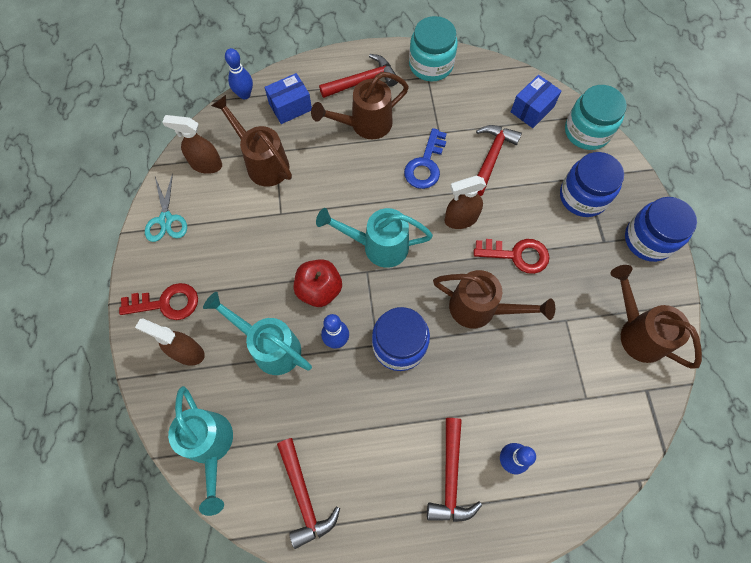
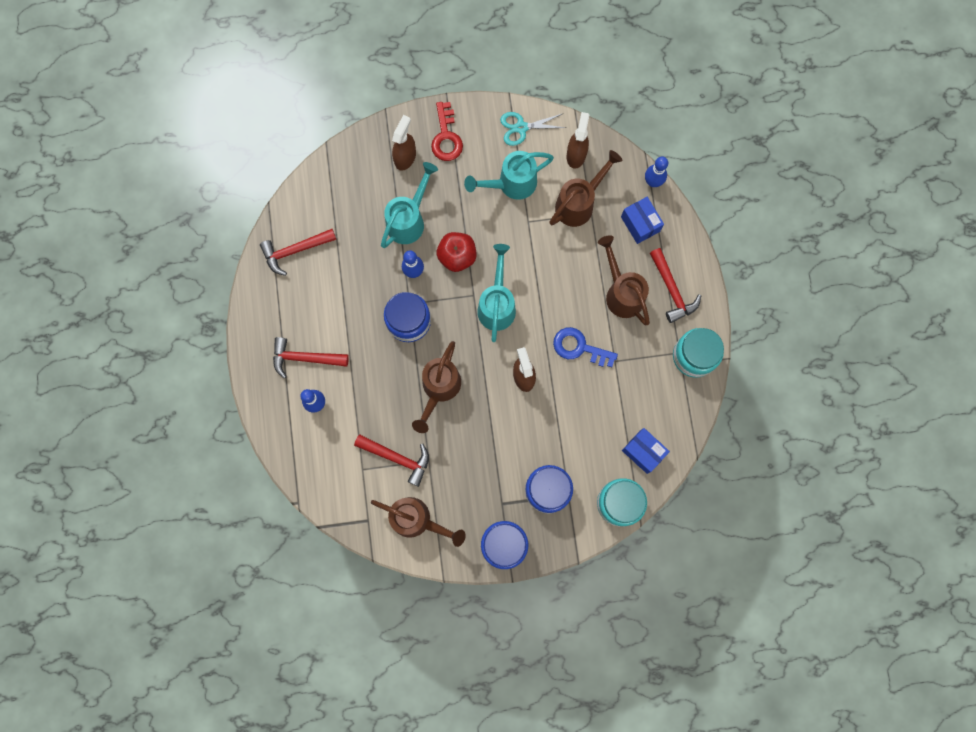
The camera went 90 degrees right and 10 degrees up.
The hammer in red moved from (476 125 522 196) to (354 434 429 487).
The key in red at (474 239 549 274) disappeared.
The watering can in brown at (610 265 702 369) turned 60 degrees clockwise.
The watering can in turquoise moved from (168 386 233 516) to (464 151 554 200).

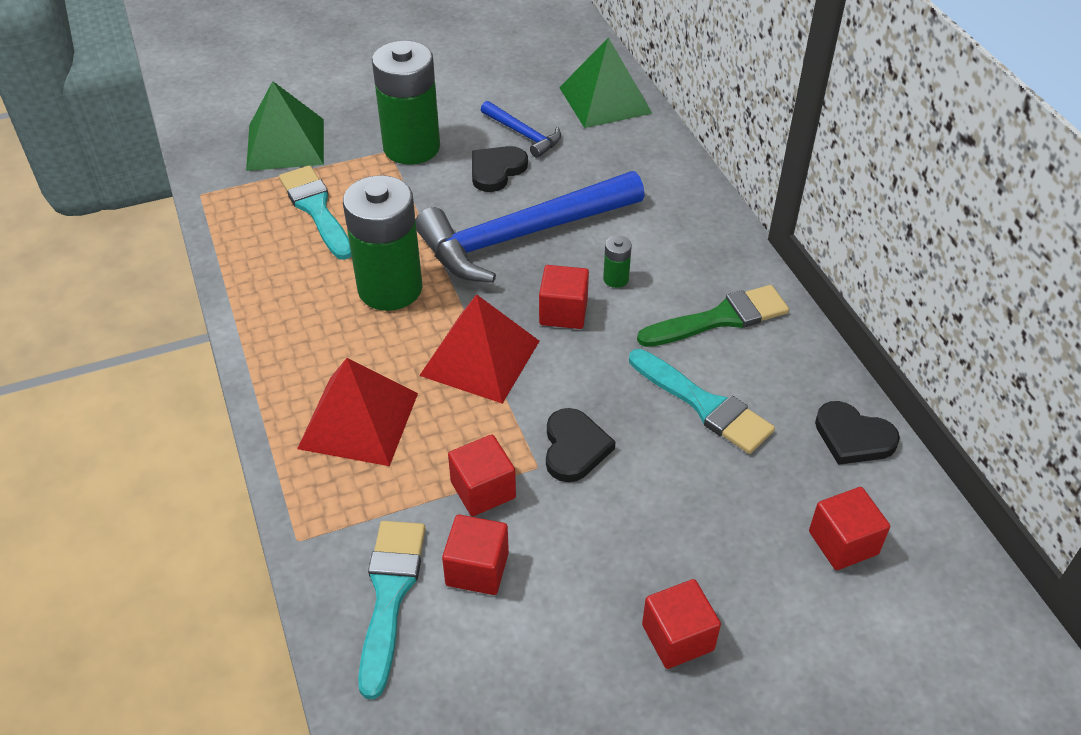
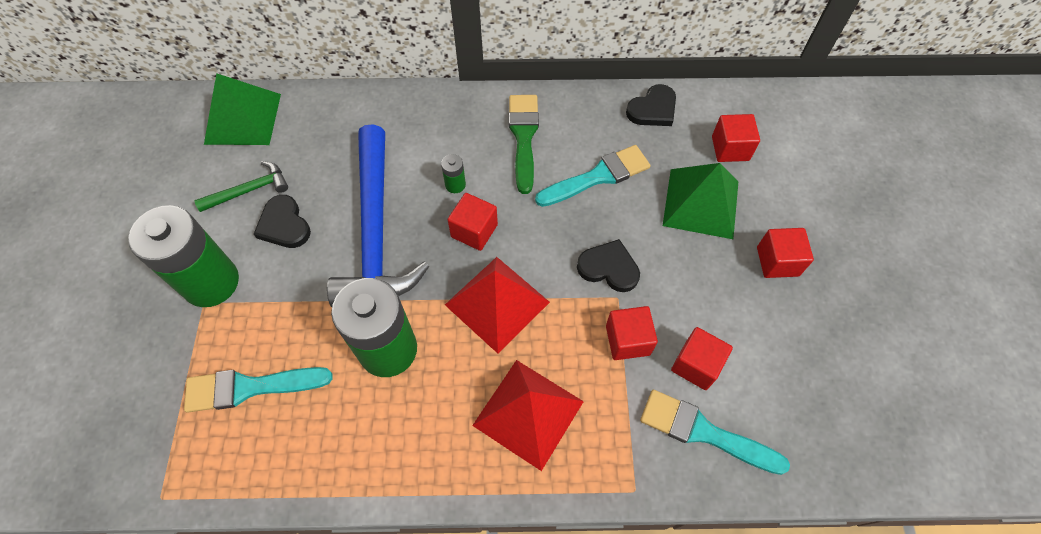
The camera went 70 degrees left and 15 degrees up.
The pyramid in green moved from (246 81 324 171) to (663 163 738 239).
The hammer in blue at (481 101 561 158) became the hammer in green at (194 161 288 212).

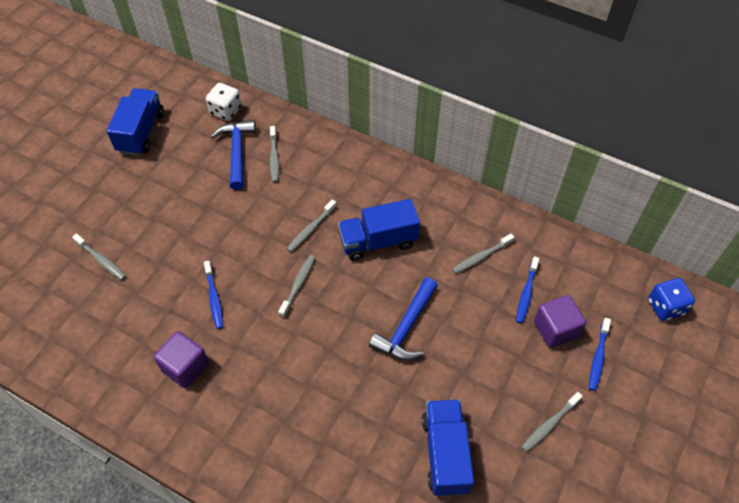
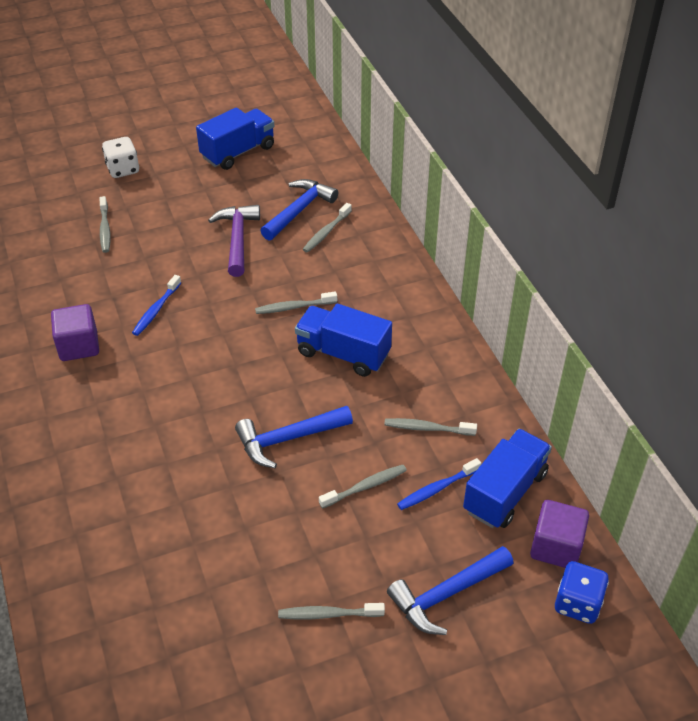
The camera went 40 degrees right and 10 degrees down.
The dice in white moved from (206 83 242 121) to (102 137 139 178).
The toothbrush in grey moved from (278 255 315 318) to (319 465 407 509).
The cube in purple moved from (534 295 586 348) to (530 500 589 568).
The toothbrush in blue at (589 318 611 391) was replaced by the hammer in blue at (387 546 514 635).
The truck in blue moved from (422 399 474 496) to (463 429 552 528).
The hammer in purple at (208 205 260 277) appeared.

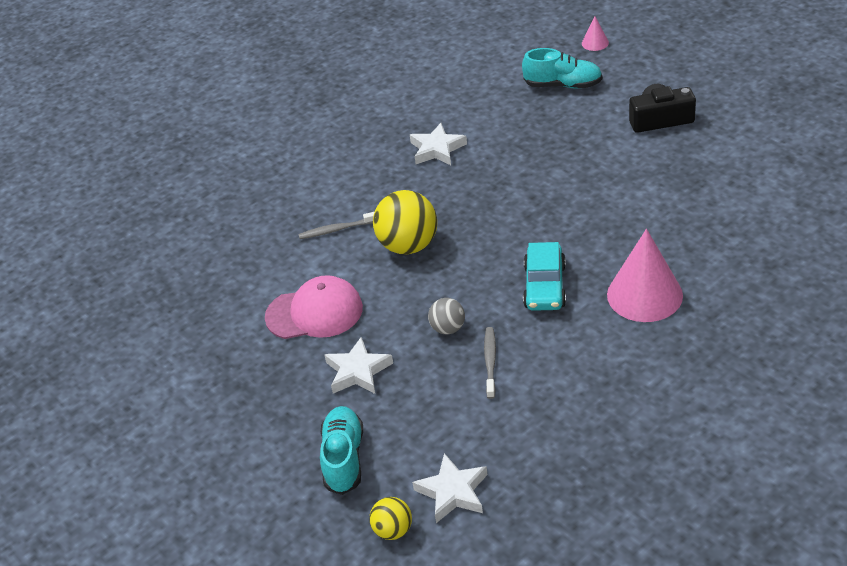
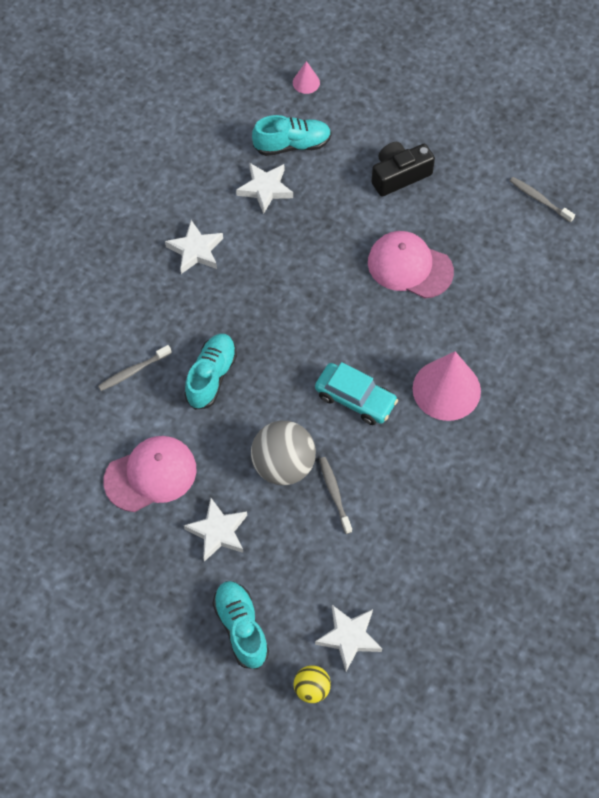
The camera went 25 degrees left and 20 degrees up.
The ball in yellow at (373 190 437 254) was replaced by the shoe in turquoise at (184 333 237 410).
The car in turquoise at (523 242 566 311) turned 45 degrees counterclockwise.
The ball in grey at (428 298 465 335) changed to 1.86 times the size.
The star in white at (236 163 293 214) appeared.
The toothbrush in grey at (510 177 575 223) appeared.
The cap in pink at (368 231 454 299) appeared.

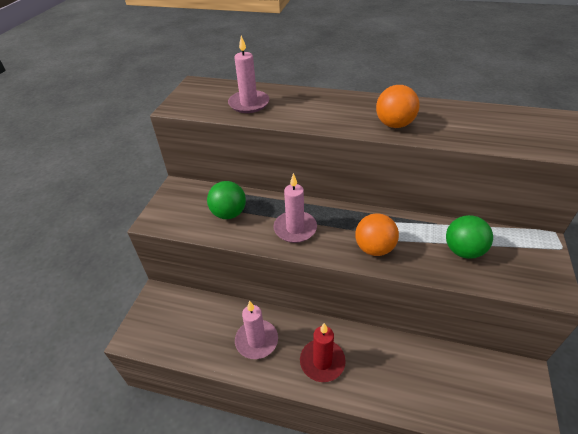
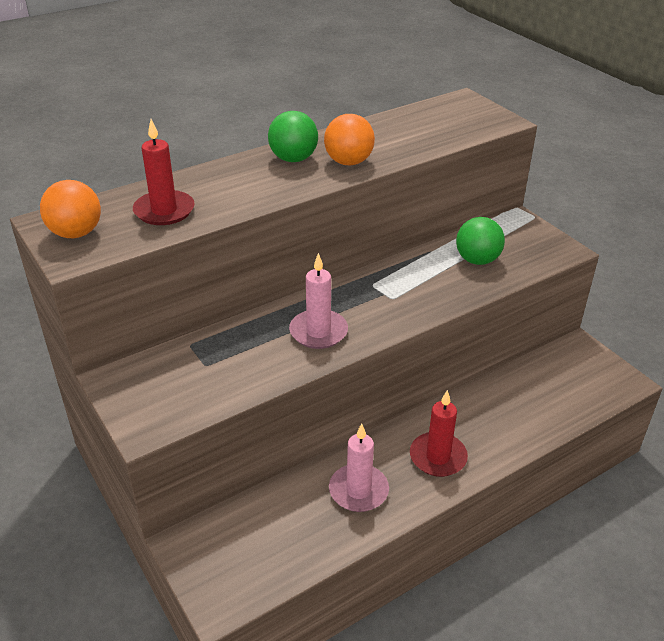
The camera went 50 degrees left and 5 degrees down.
The candle in pink at (228 36 269 113) became the candle in red at (133 119 195 225).
The ball in green moved from (207 181 246 219) to (268 111 318 162).
The ball in orange moved from (355 213 399 256) to (40 180 101 238).

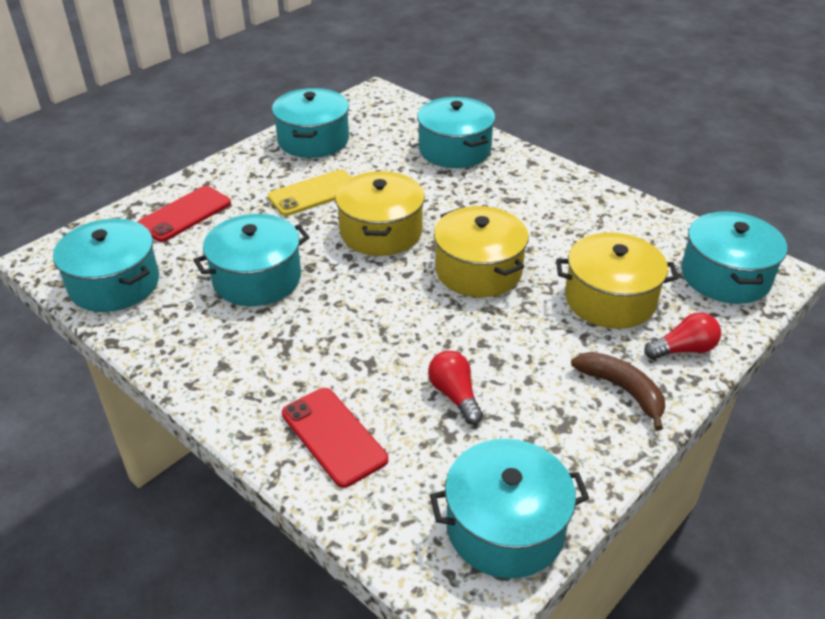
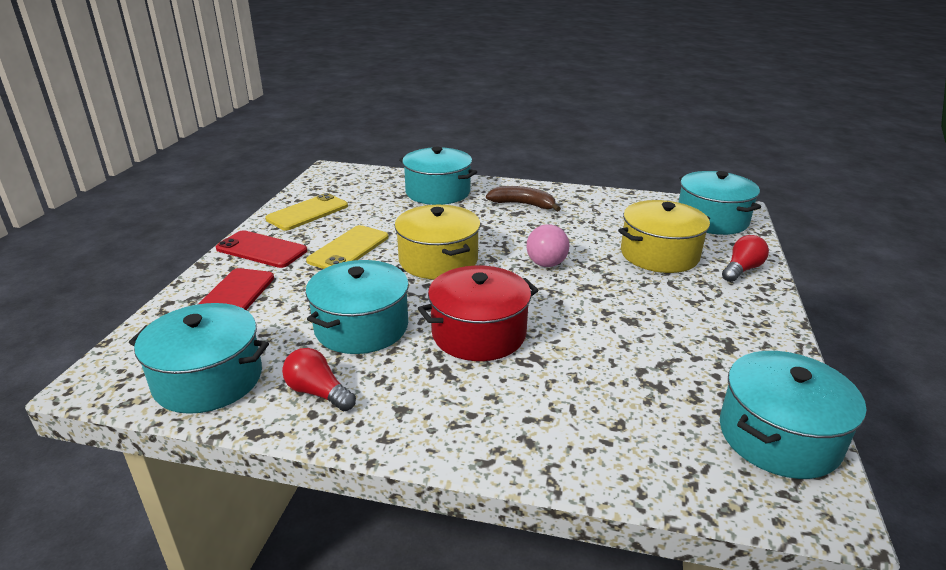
The camera went 30 degrees left and 10 degrees down.
The pot in turquoise at (272 88 349 158) was replaced by the phone in yellow at (265 193 348 230).
The pot in yellow at (434 206 529 297) was replaced by the ball in pink at (526 224 570 267).
The light bulb in red moved from (428 351 483 425) to (282 348 356 411).
The banana in brown moved from (571 352 665 431) to (486 186 561 212).
The phone in red moved from (282 388 388 488) to (216 230 307 268).
The pot in red at (418 265 539 361) appeared.

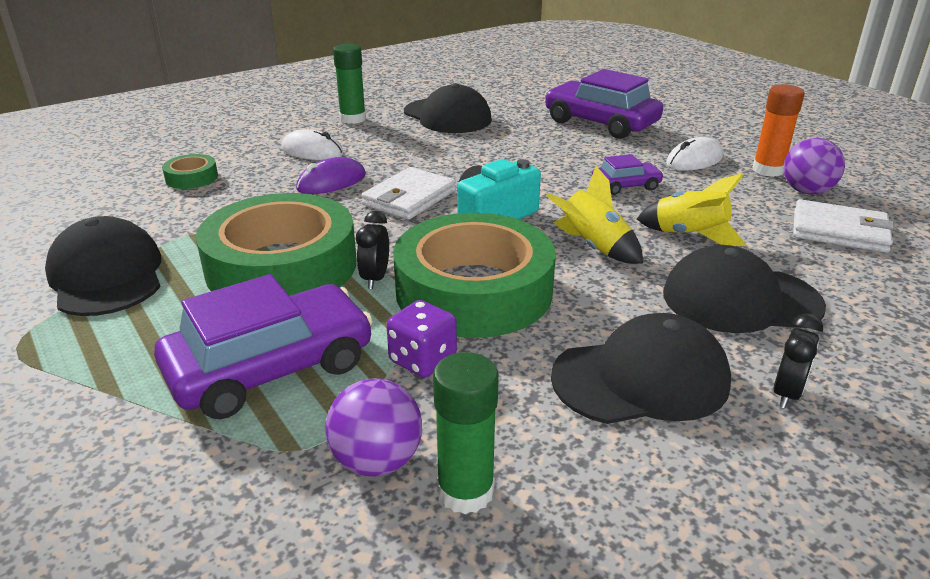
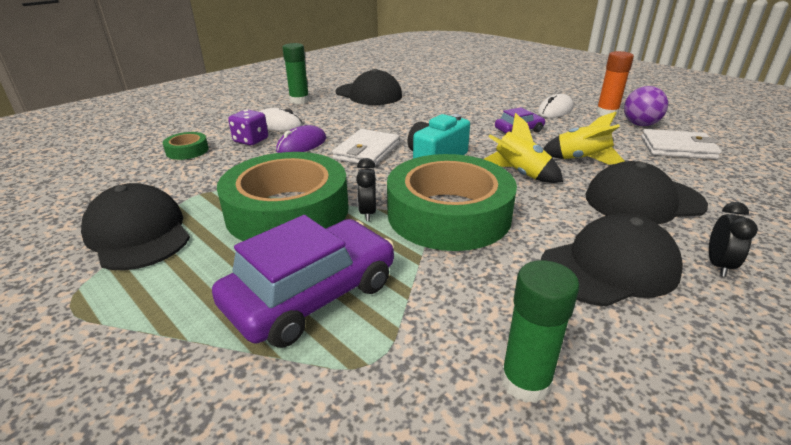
The camera went 10 degrees left and 0 degrees up.
The car in purple at (545 69 663 139) disappeared.
The dice in purple moved from (386 300 457 378) to (228 109 268 145).
The ball in purple at (325 378 422 477) disappeared.

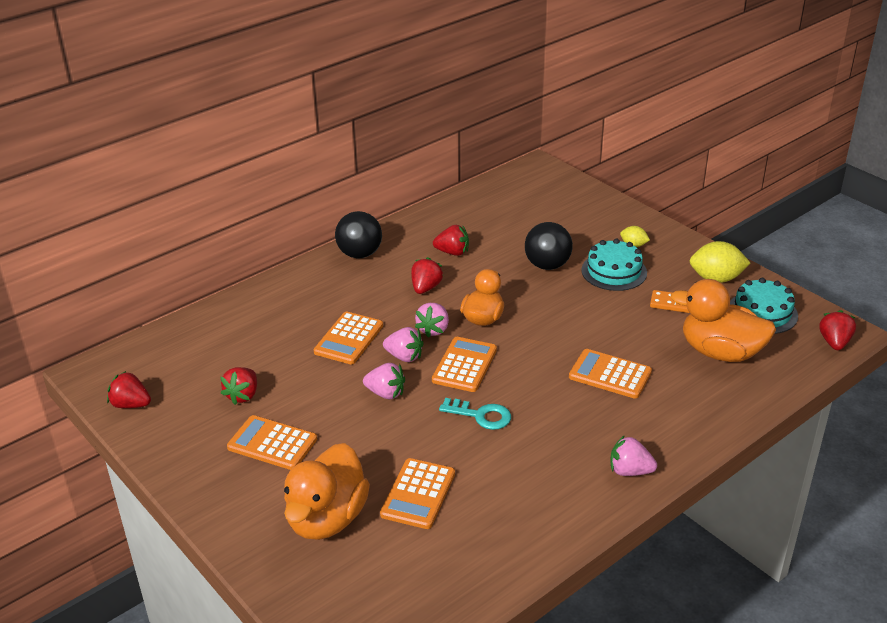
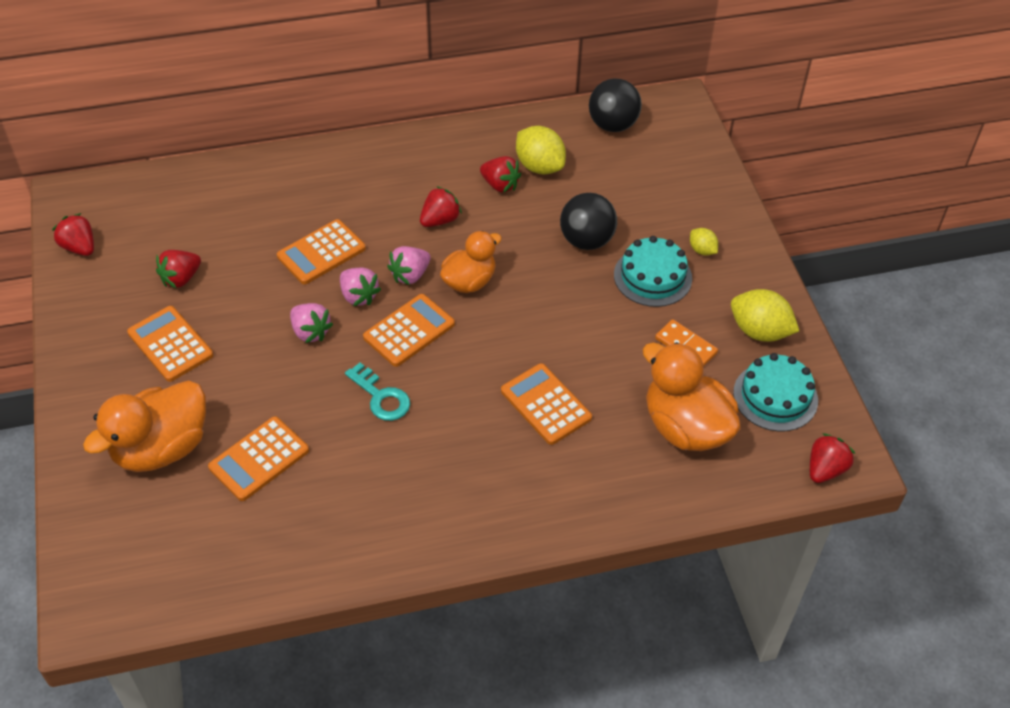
The camera went 25 degrees right and 15 degrees up.
The ball in black moved from (335 211 382 258) to (589 78 642 132).
The strawberry in pink at (611 435 657 476) disappeared.
The lemon in yellow at (516 126 566 175) appeared.

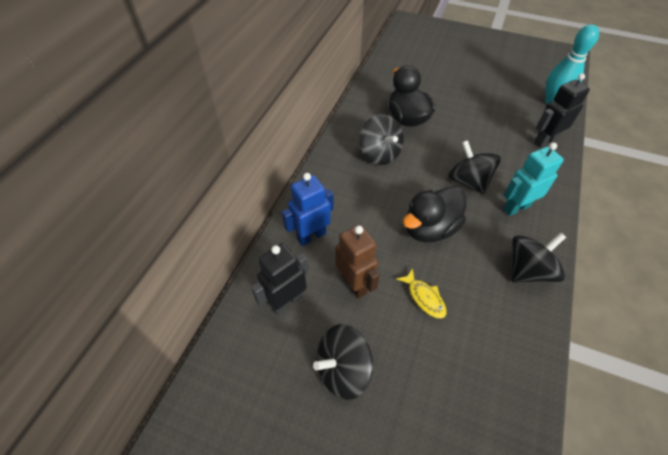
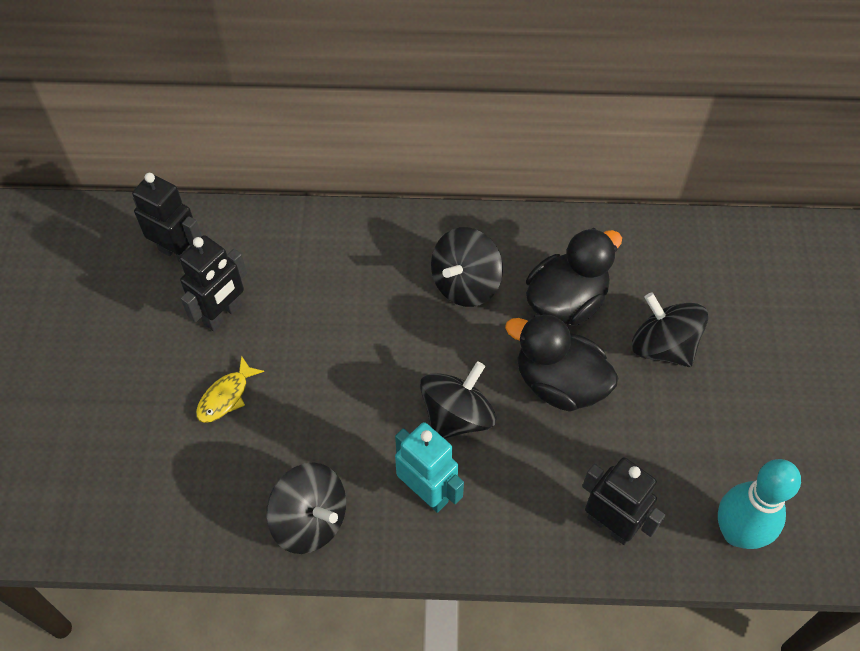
The camera went 70 degrees right and 5 degrees up.
The robot in blue at (282 173 334 246) disappeared.
The duck in black moved from (403 186 466 243) to (505 313 619 412).
The robot in brown at (335 224 380 298) became the robot in black at (179 235 247 331).
The spinning top in black moved from (313 324 373 400) to (632 293 708 367).

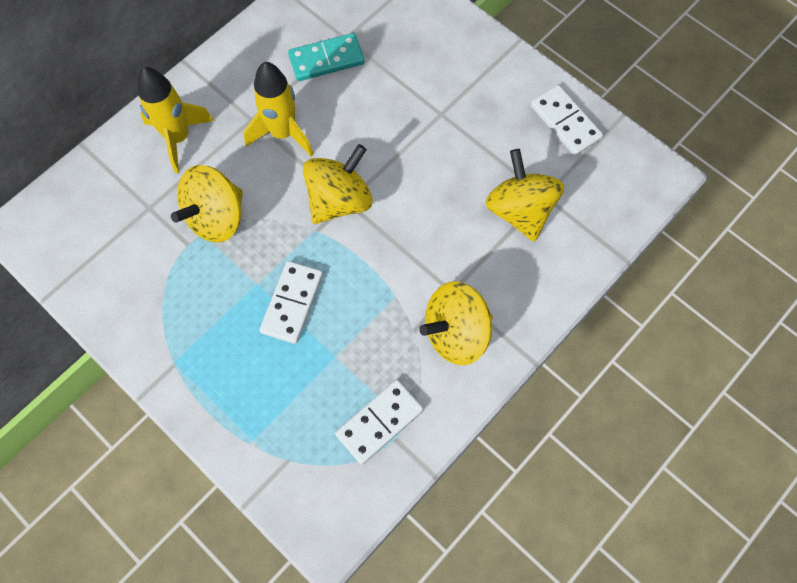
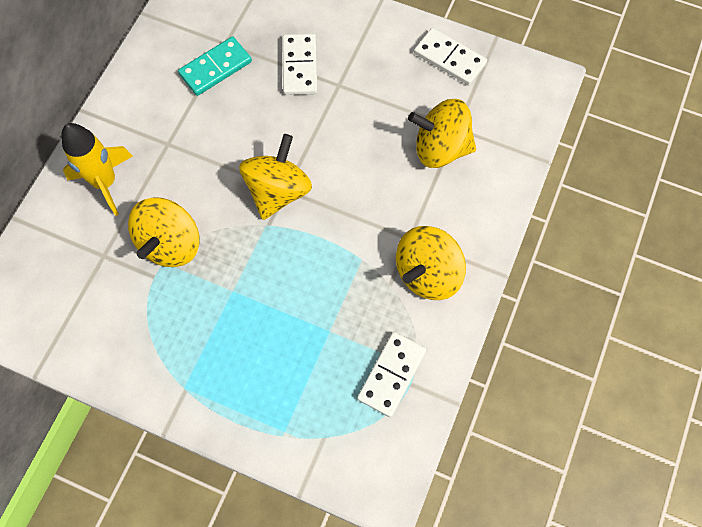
The camera went 20 degrees left and 0 degrees up.
The rocket in yellow at (244 62 314 157) disappeared.
The spinning top in yellow at (485 149 564 242) turned 45 degrees counterclockwise.
The domino in white moved from (259 261 323 344) to (282 34 317 95).

